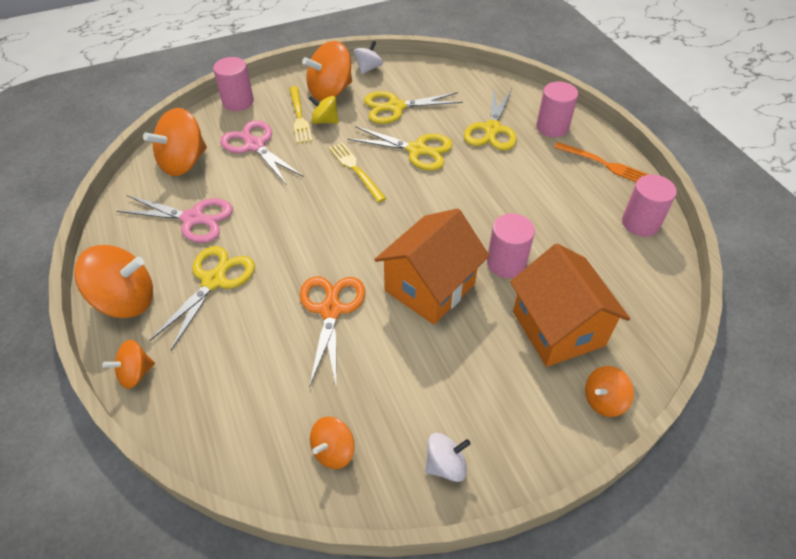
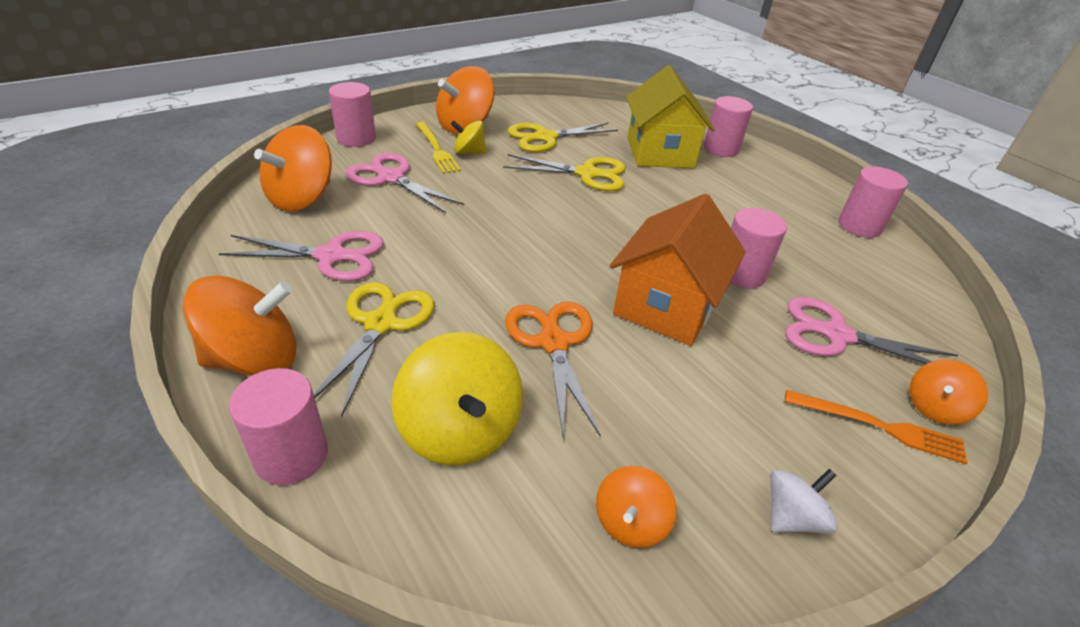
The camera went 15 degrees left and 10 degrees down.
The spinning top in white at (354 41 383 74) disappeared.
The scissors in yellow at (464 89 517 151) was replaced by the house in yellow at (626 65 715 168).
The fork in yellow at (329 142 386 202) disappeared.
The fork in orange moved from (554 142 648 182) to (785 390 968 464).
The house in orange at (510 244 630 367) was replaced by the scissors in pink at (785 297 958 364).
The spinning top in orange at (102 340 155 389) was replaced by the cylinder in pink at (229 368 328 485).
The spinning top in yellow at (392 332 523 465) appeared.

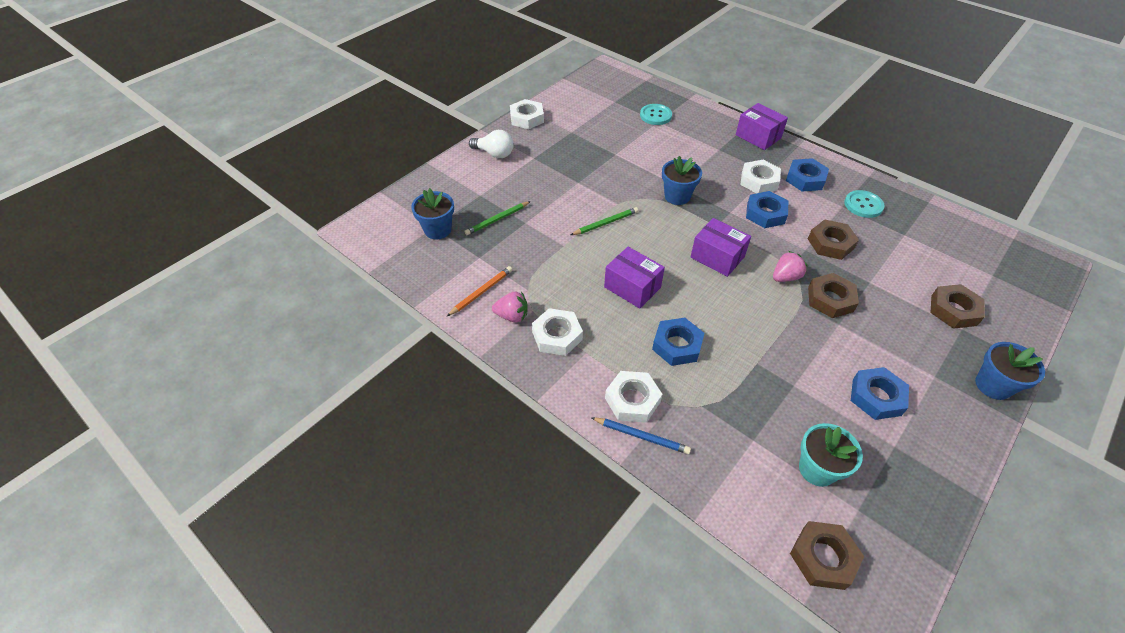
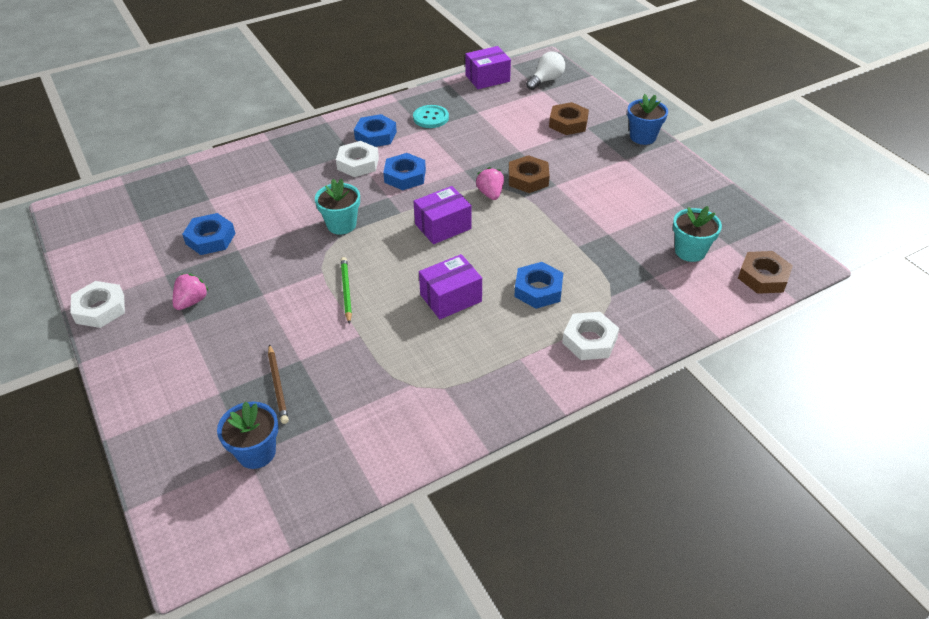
The camera went 70 degrees left and 5 degrees down.
The box in purple moved from (736 103 788 150) to (465 46 511 89).
The button in turquoise at (640 104 672 125) disappeared.
The light bulb in white moved from (469 130 514 158) to (526 52 565 90).
The flower pot in blue at (662 156 702 205) became the flower pot in turquoise at (315 179 360 235).
The pencil in green at (464 201 531 235) became the pencil in brown at (268 344 289 424).
The nut in brown at (808 219 859 260) disappeared.
The pencil in orange at (447 266 512 316) disappeared.
The strawberry in pink moved from (492 291 527 322) to (173 274 209 310).
The nut in white at (532 308 583 356) disappeared.
The nut in blue moved from (851 367 909 420) to (182 213 236 255).
The pencil in blue at (591 417 691 454) disappeared.

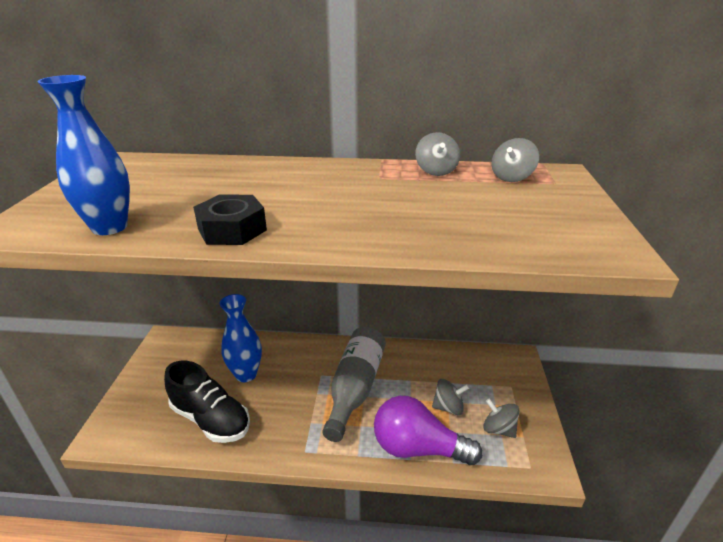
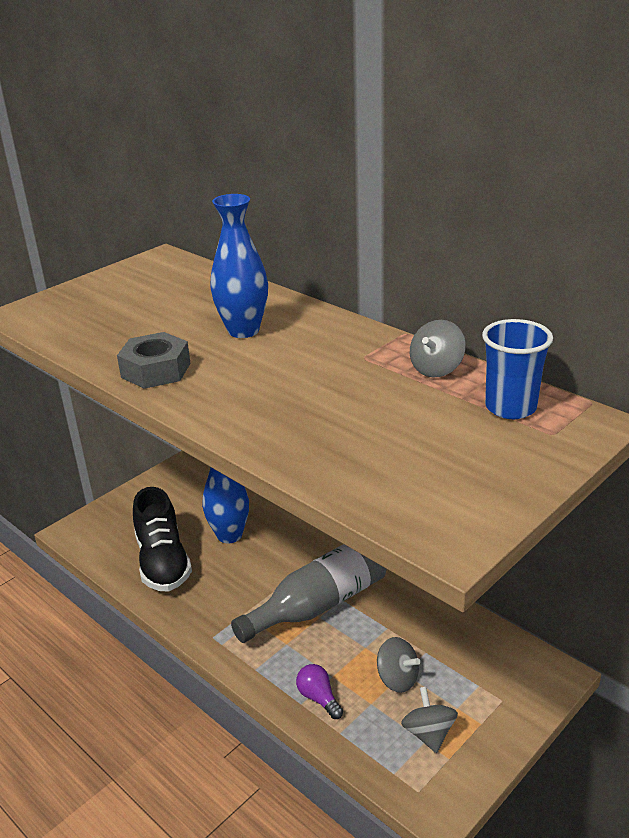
The camera went 40 degrees right and 0 degrees up.
The vase in blue moved from (37 75 130 235) to (210 194 268 338).
The spinning top in grey at (491 138 539 182) was replaced by the cup in blue at (482 319 553 419).
The nut in black at (193 194 267 245) became the nut in grey at (117 332 191 389).
The light bulb in purple at (374 396 483 465) changed to 0.45 times the size.

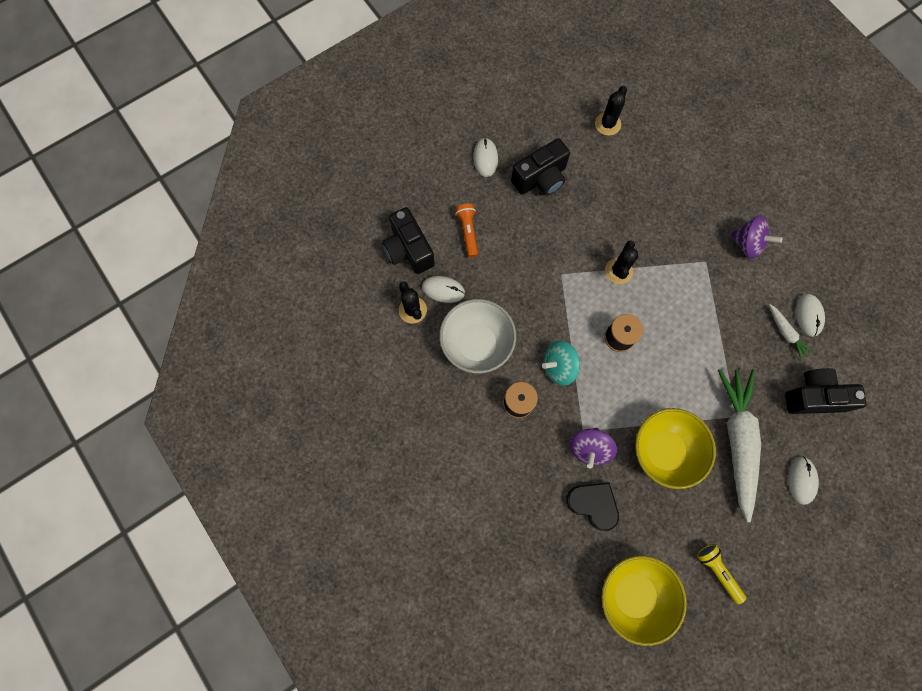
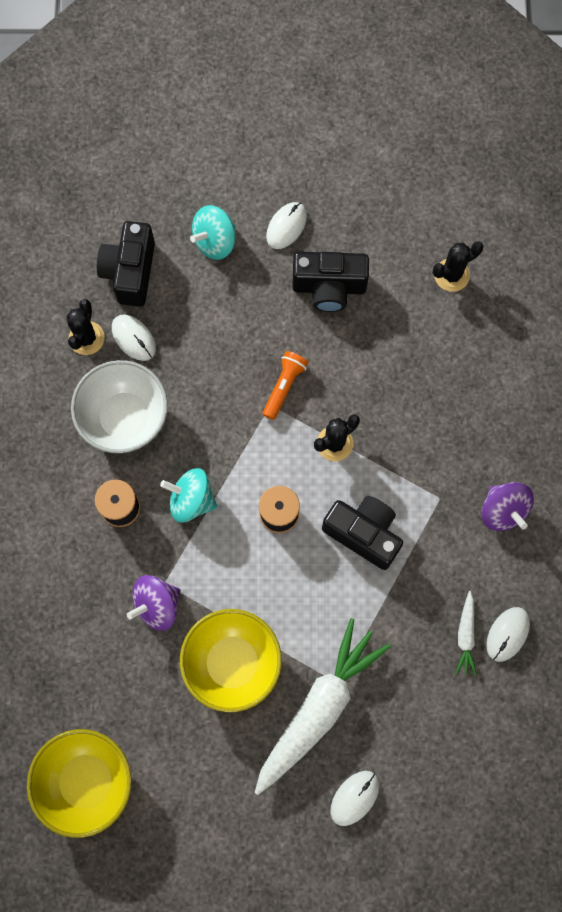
The camera went 35 degrees right and 0 degrees up.
The flashlight in orange moved from (455 204 478 258) to (263 351 308 420).
The camera in black moved from (785 368 867 414) to (322 496 403 570).
The heart in black at (566 482 619 531) disappeared.
The flashlight in yellow at (697 544 746 604) disappeared.
The spinning top in turquoise at (190 205 236 260) appeared.

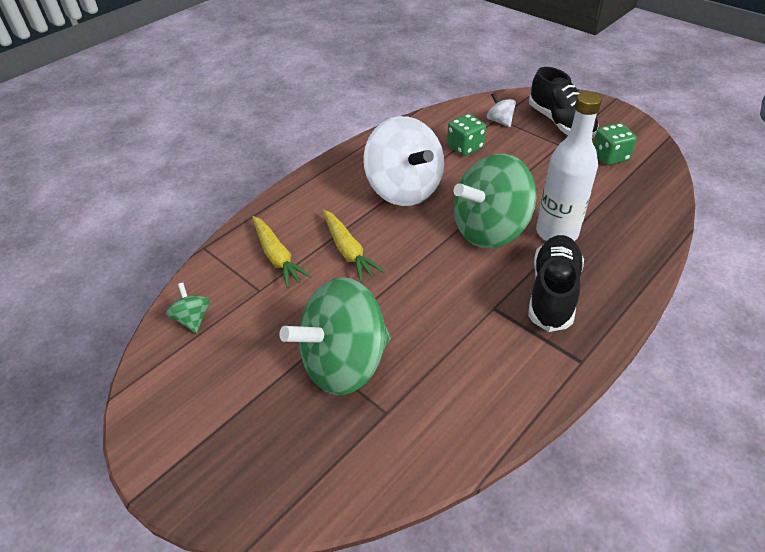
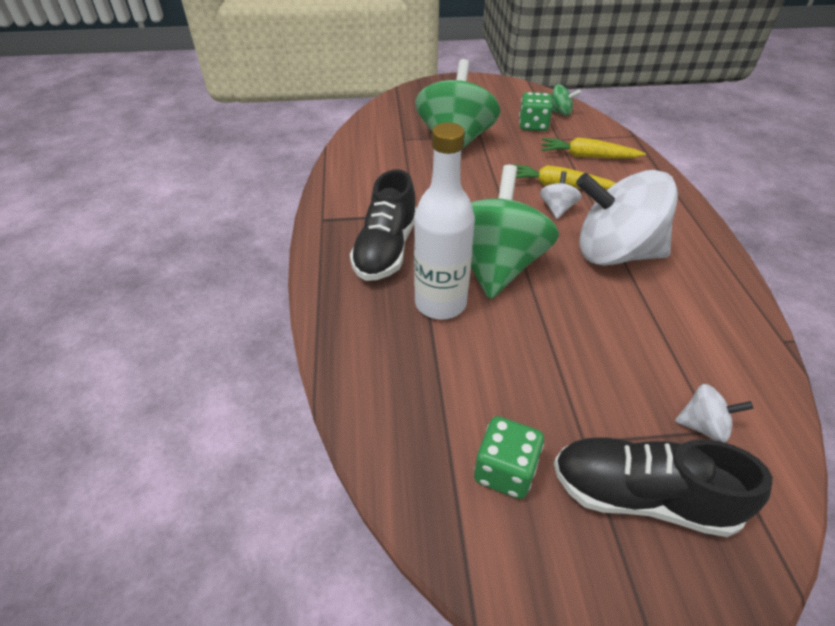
The camera went 130 degrees right and 0 degrees up.
The dice in green moved from (447 114 486 156) to (519 92 553 131).
The shoe in black at (528 235 584 332) turned 45 degrees clockwise.
The spinning top in white at (540 171 582 219) appeared.

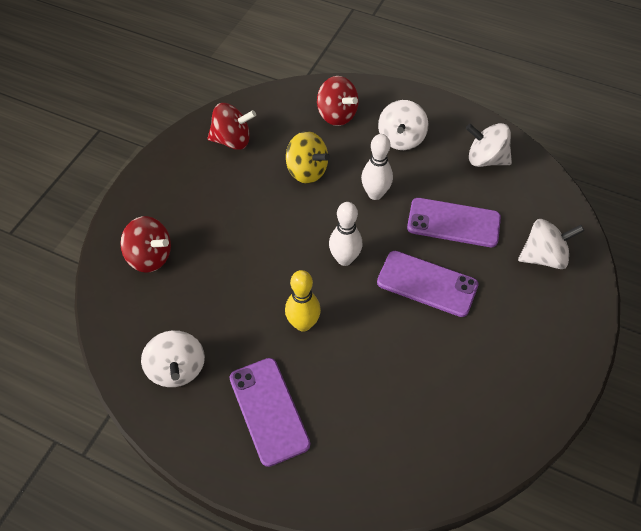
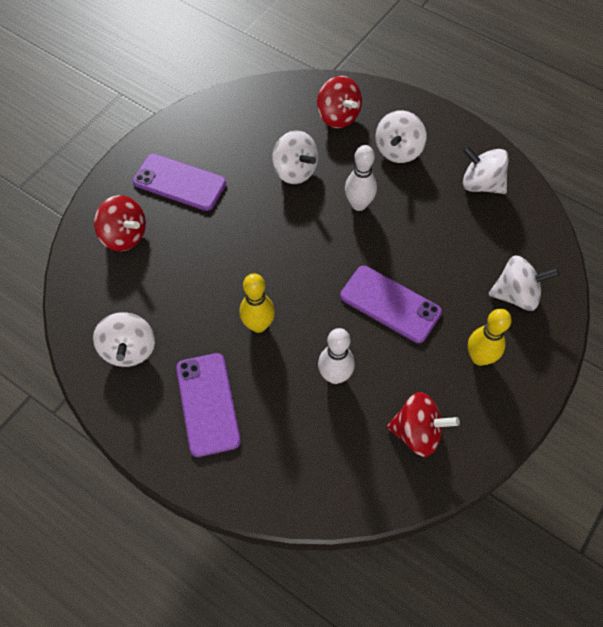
The camera went 10 degrees right and 5 degrees up.
The spinning top in red moved from (207 103 256 150) to (387 392 460 457).
The spinning top in yellow at (286 131 330 184) became the spinning top in white at (272 130 318 184).
The phone in purple moved from (407 198 501 247) to (133 154 226 211).
The bowling pin in white moved from (329 202 362 266) to (318 328 355 384).
The bowling pin in yellow at (468 309 512 366) appeared.

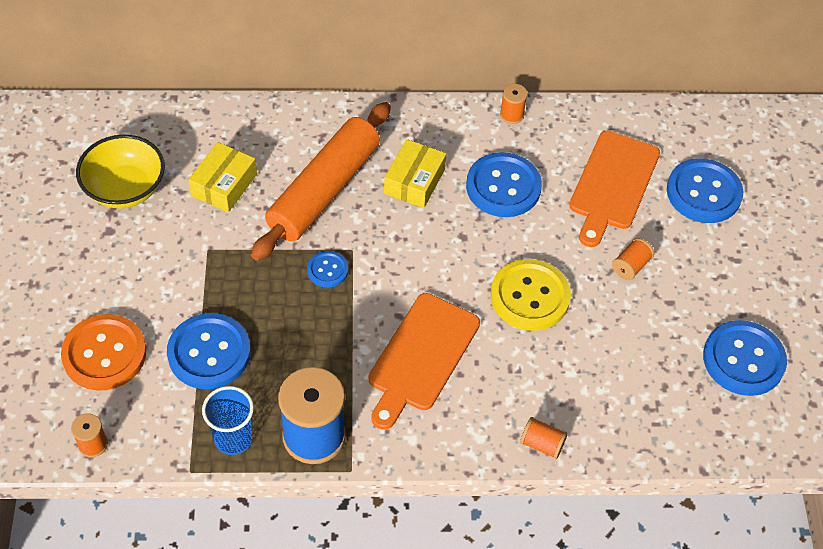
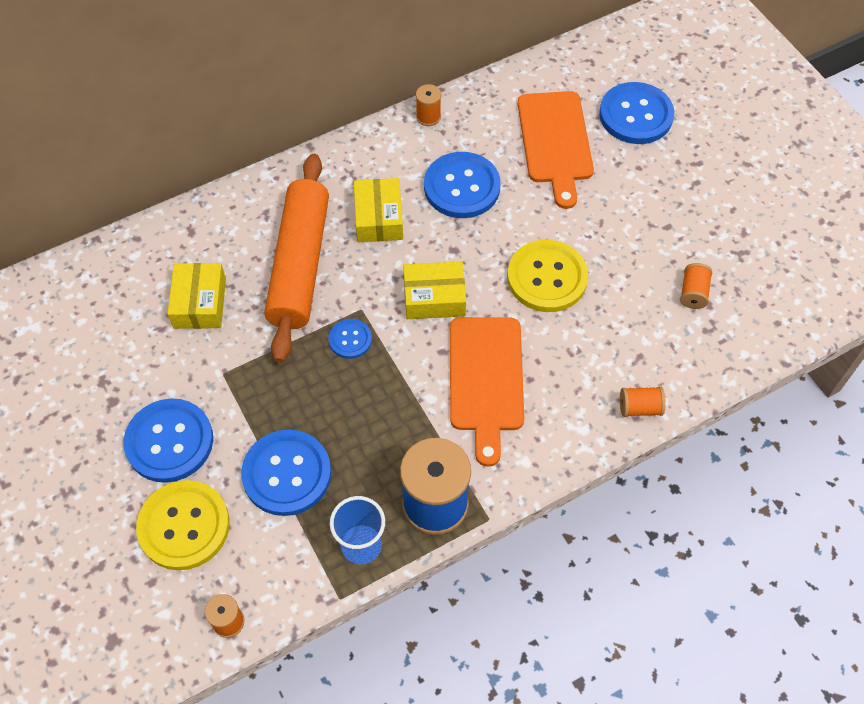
The camera went 25 degrees left and 5 degrees up.
The bowl in yellow at (76 135 165 208) disappeared.
The spool in orange moved from (612 238 654 280) to (680 263 712 309).
The button in orange at (61 314 146 391) became the button in yellow at (136 480 230 570).
The button in blue moved from (703 320 787 396) to (124 399 213 483).
The box in yellow at (403 261 466 319) appeared.

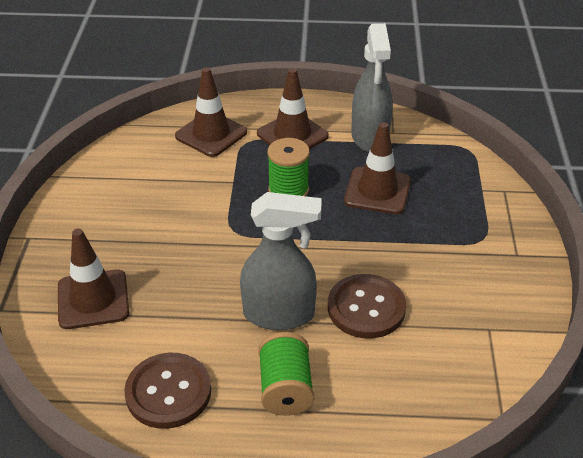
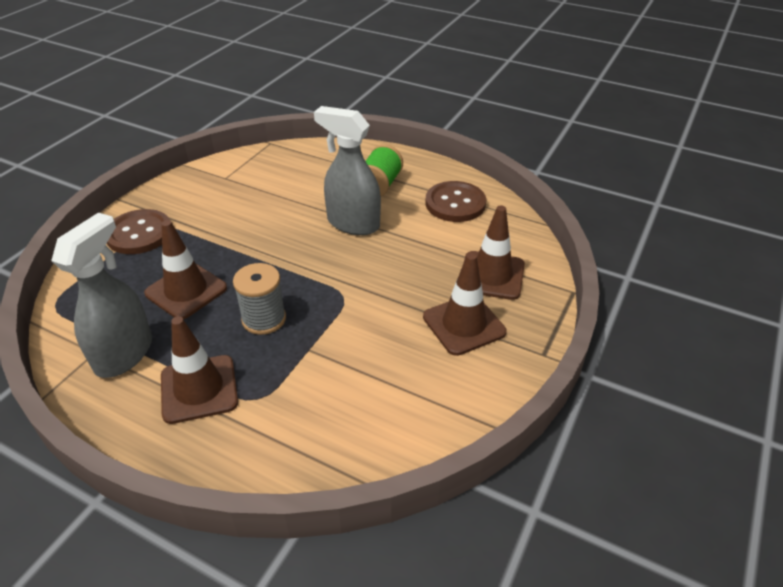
The camera went 155 degrees left and 0 degrees up.
The traffic cone in brown moved from (175 67 247 157) to (423 253 507 356).
The spool in green at (267 138 310 196) became the spool in grey at (233 263 286 335).
The button in brown moved from (328 274 406 339) to (107 209 170 254).

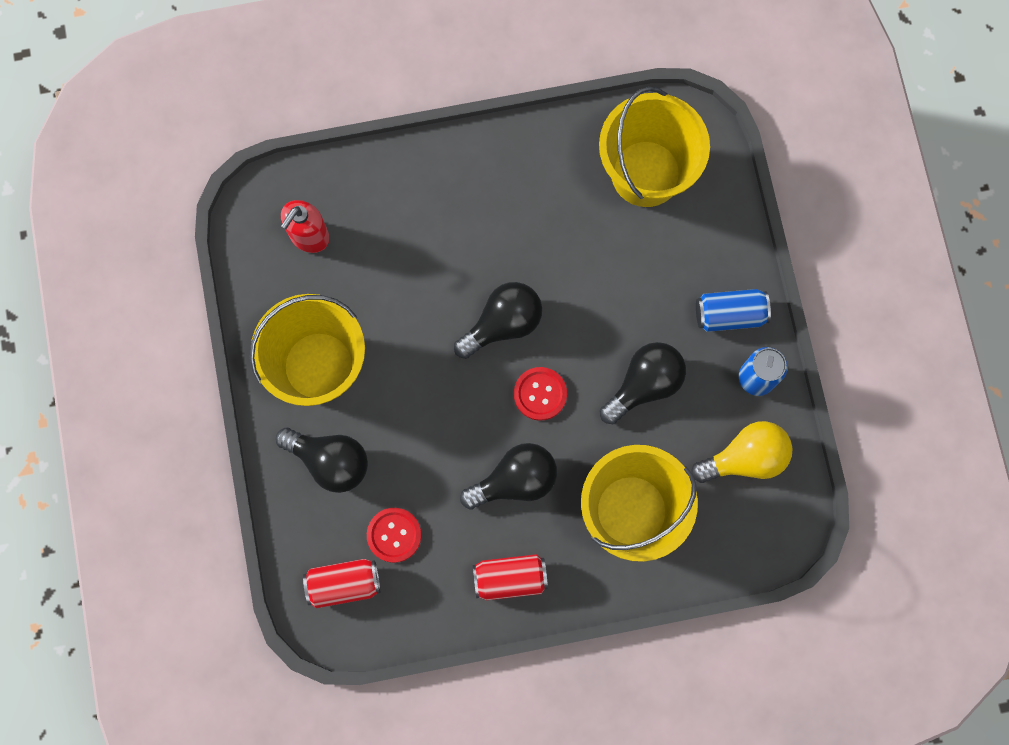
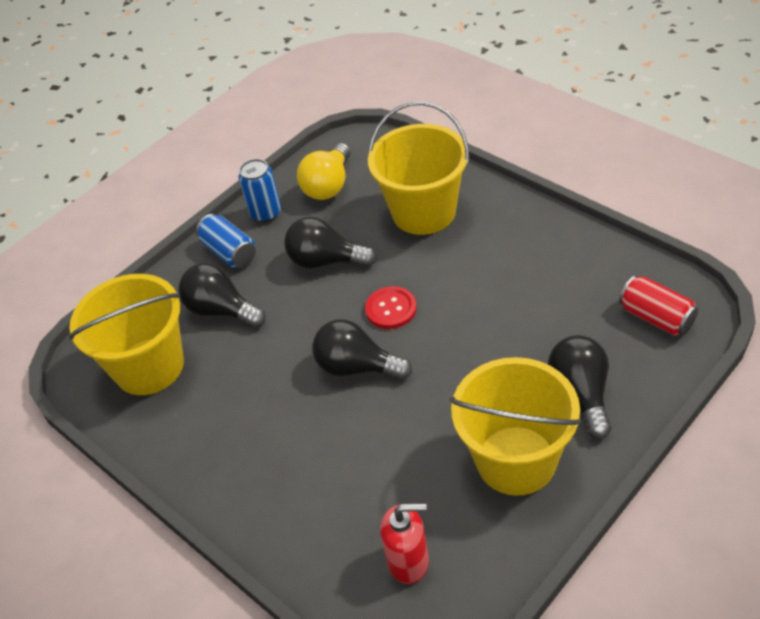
The camera went 120 degrees left and 30 degrees down.
The light bulb in yellow at (691 421 792 483) turned 105 degrees counterclockwise.
The light bulb in black moved from (460 443 557 510) to (178 263 266 328).
The button in red at (367 508 421 563) disappeared.
The can in red at (473 554 548 601) disappeared.

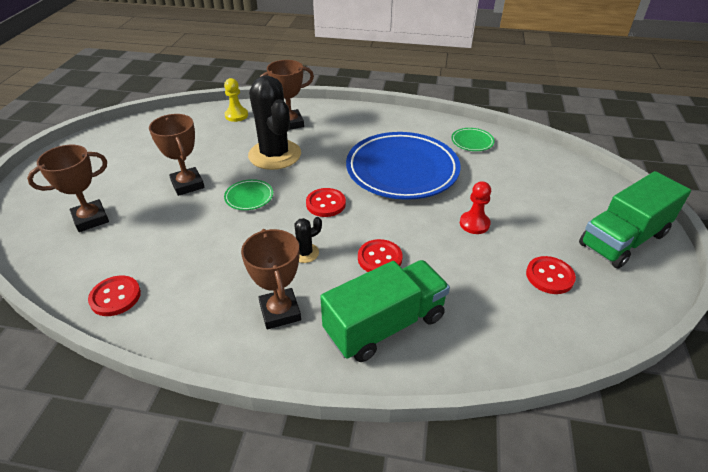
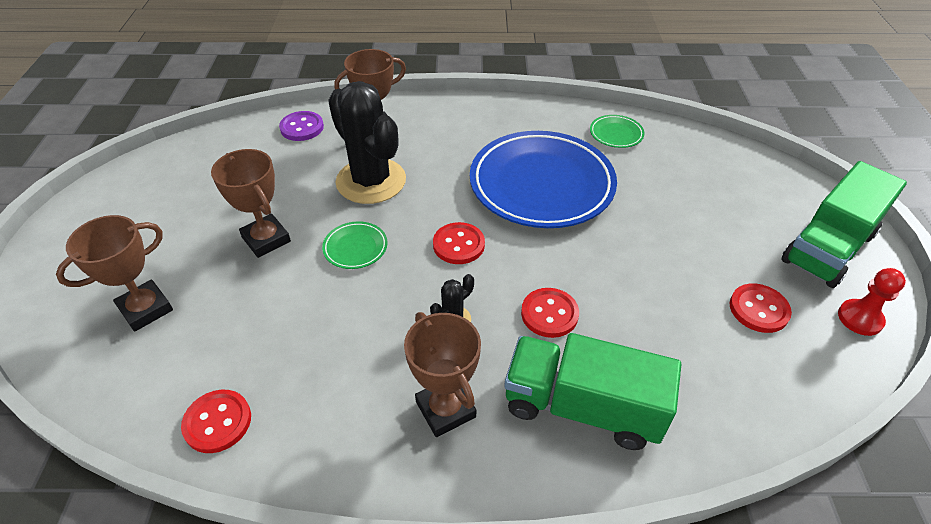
The camera went 10 degrees left and 5 degrees up.
The pawn in yellow at (224 78 248 122) was replaced by the button in purple at (279 111 324 141).
The pawn in red moved from (460 181 491 234) to (838 268 906 336).
The truck in green at (320 260 450 362) turned 120 degrees counterclockwise.

